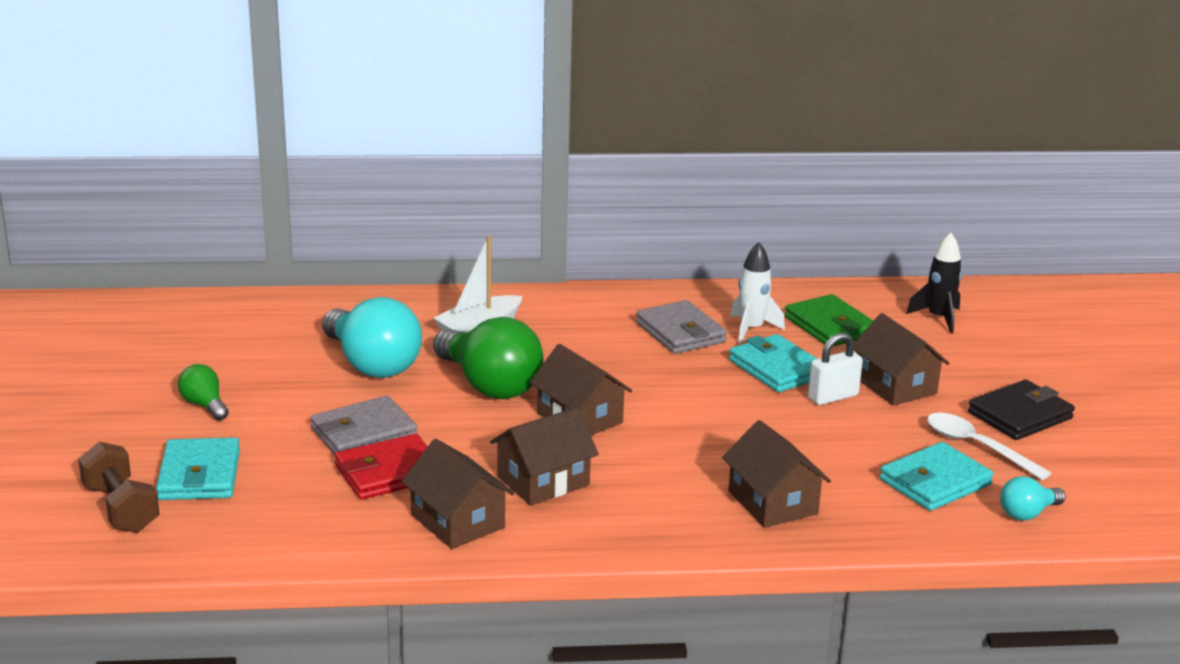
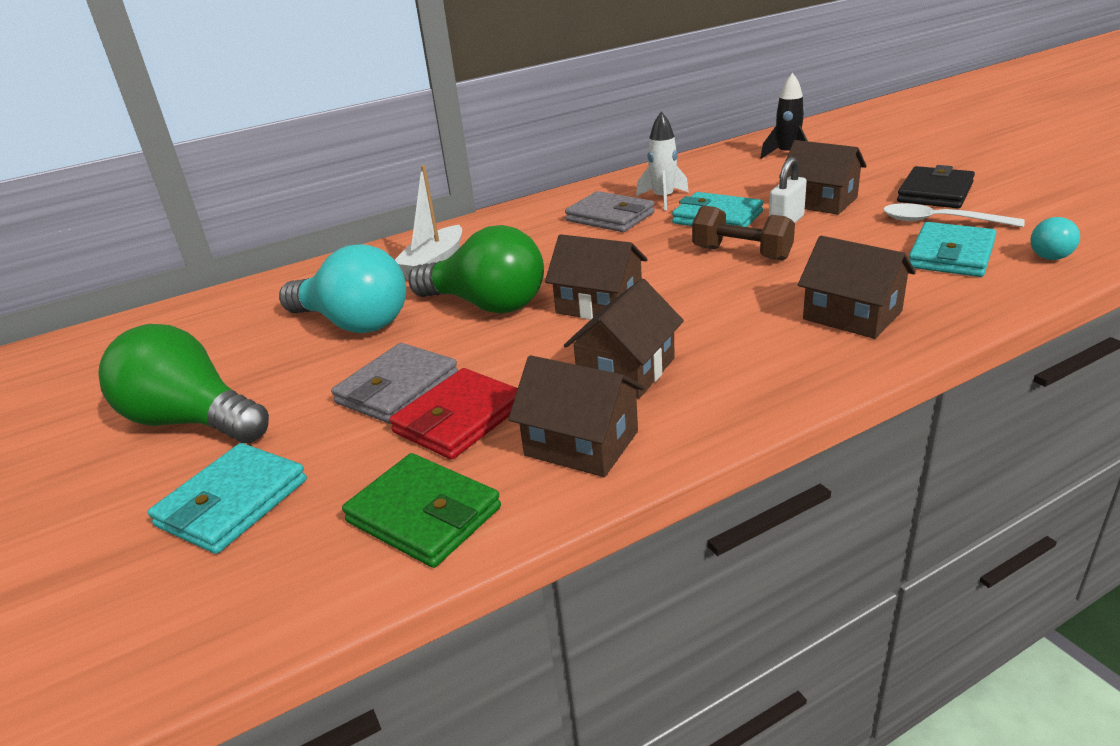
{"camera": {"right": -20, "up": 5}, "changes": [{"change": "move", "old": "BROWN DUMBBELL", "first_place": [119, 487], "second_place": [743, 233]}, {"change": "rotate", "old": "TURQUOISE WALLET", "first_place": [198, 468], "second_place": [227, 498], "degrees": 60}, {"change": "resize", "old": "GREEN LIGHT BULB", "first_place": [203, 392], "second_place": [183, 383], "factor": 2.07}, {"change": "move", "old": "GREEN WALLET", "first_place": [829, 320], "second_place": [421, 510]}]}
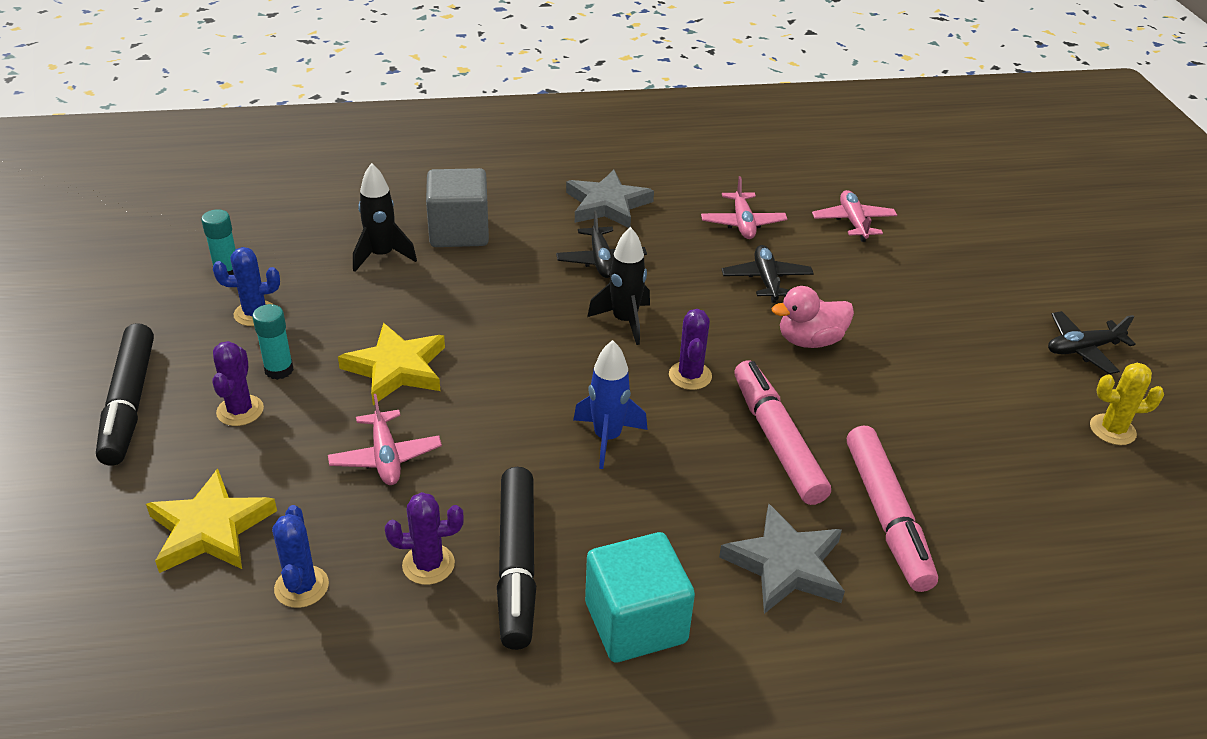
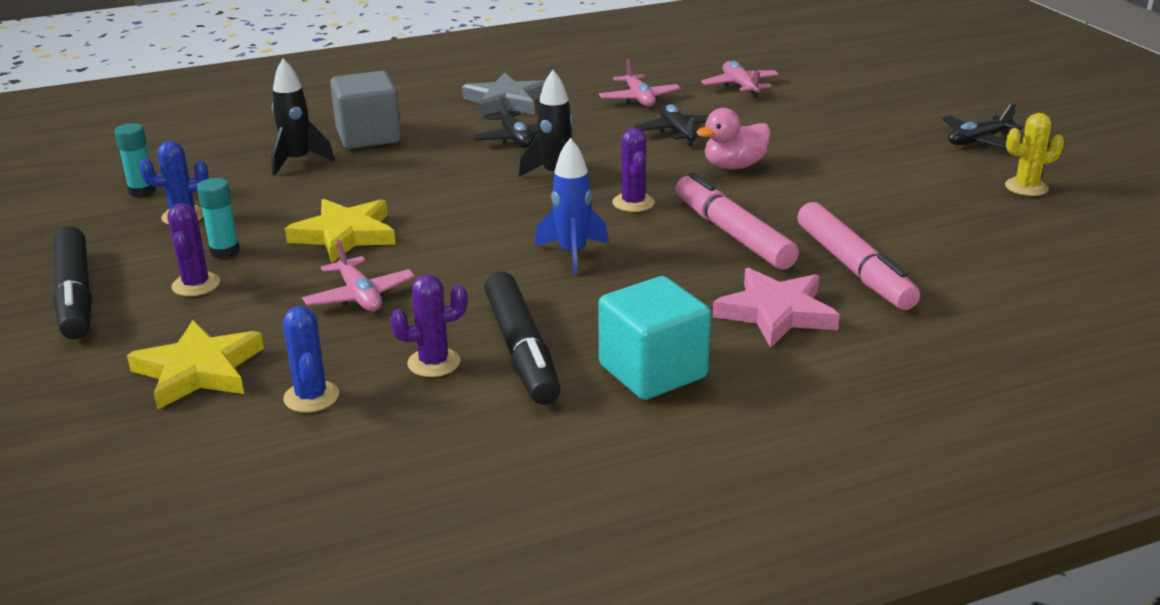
{"camera": {"right": -10, "up": -10}, "changes": [{"change": "recolor", "old": "GREY STAR", "new": "PINK STAR", "first_place": [782, 559], "second_place": [776, 308]}]}
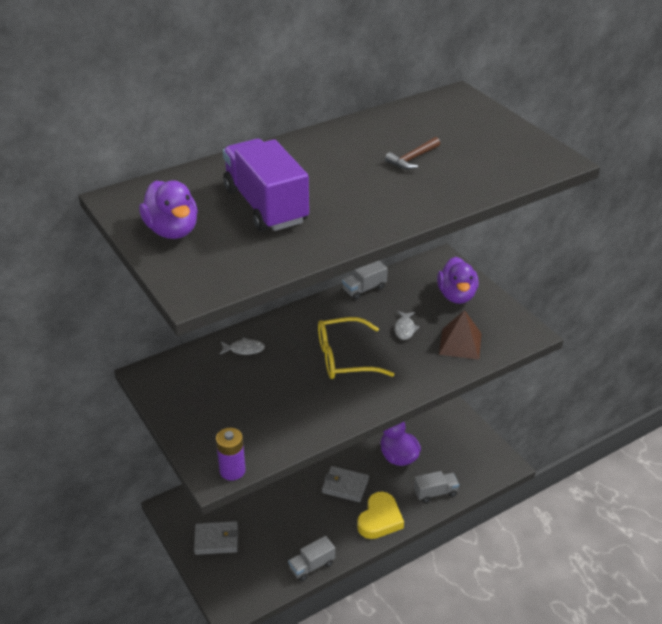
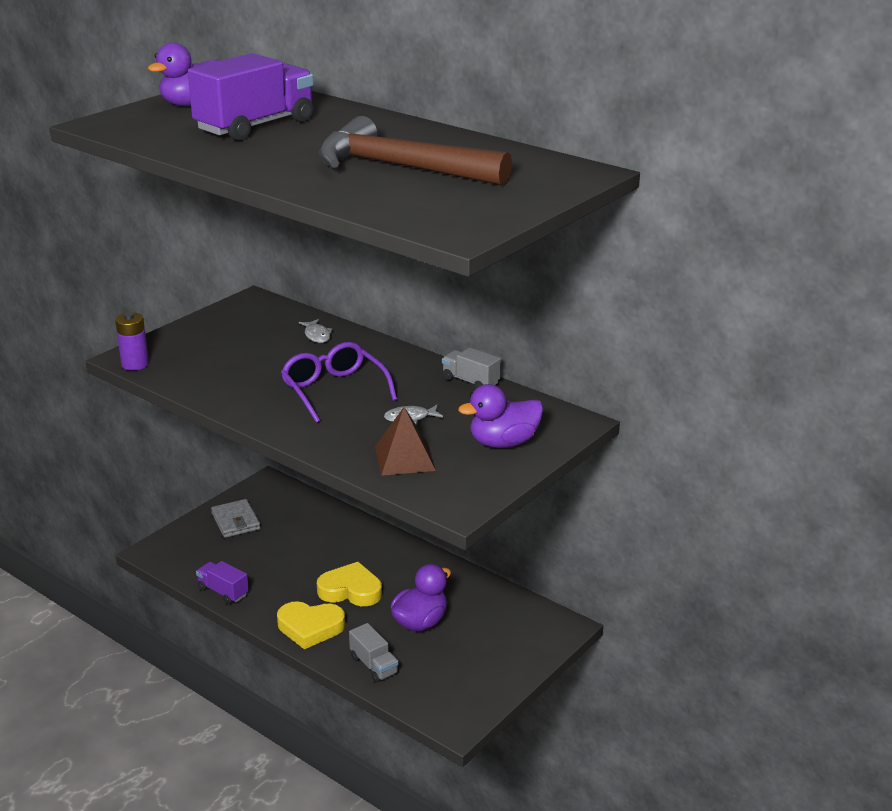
{"camera": {"right": 70, "up": -10}, "changes": [{"change": "recolor", "old": "GREY TRUCK", "new": "PURPLE TRUCK", "first_place": [311, 558], "second_place": [222, 582]}, {"change": "recolor", "old": "YELLOW GLASSES", "new": "PURPLE GLASSES", "first_place": [356, 348], "second_place": [339, 382]}, {"change": "replace", "old": "GREY WALLET", "new": "YELLOW HEART", "first_place": [345, 484], "second_place": [349, 584]}, {"change": "resize", "old": "BROWN HAMMER", "first_place": [412, 153], "second_place": [415, 151], "factor": 2.48}]}
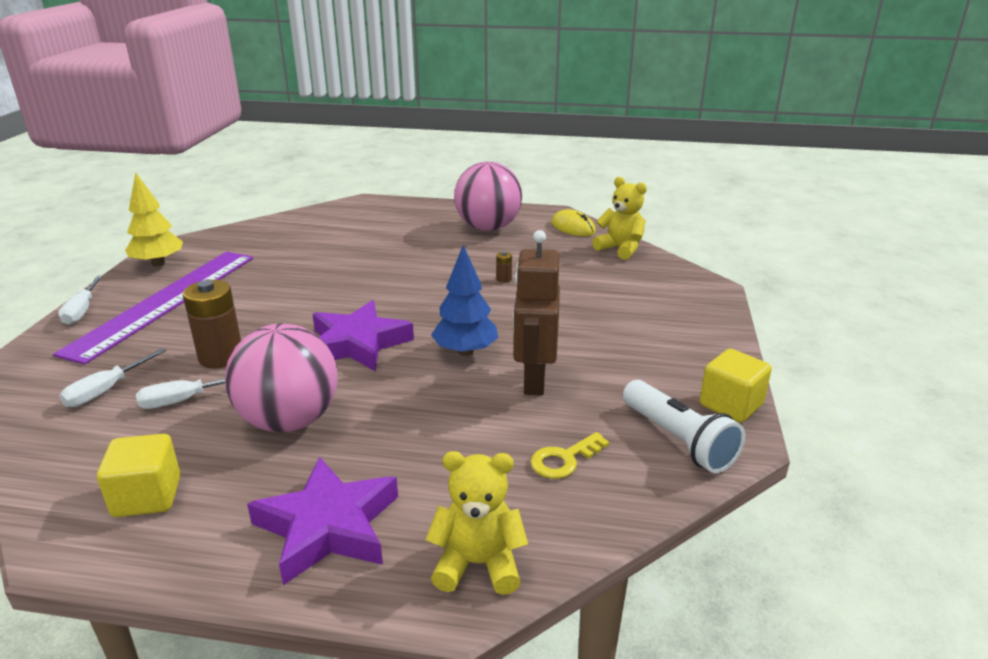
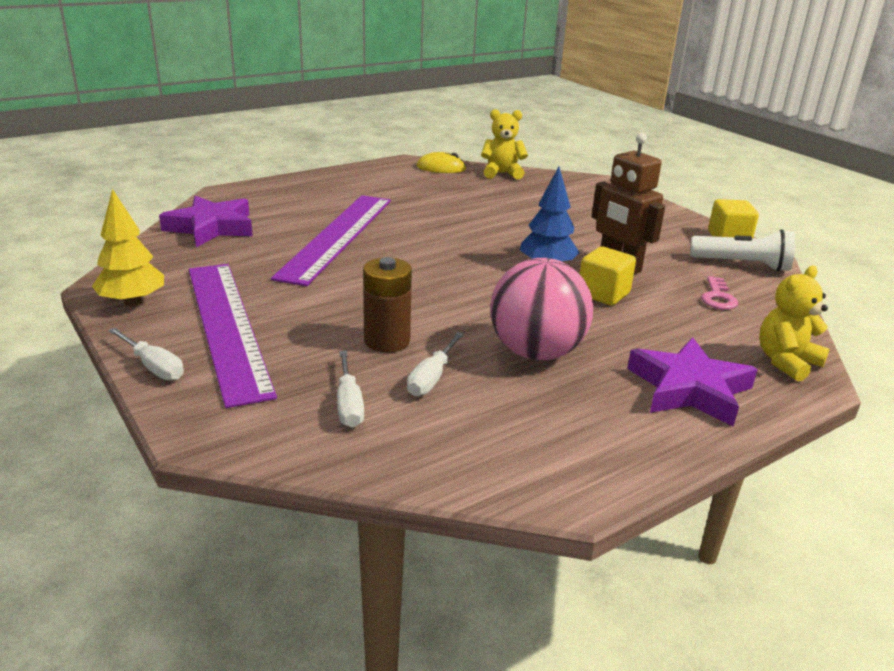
{"camera": {"right": -45, "up": 0}, "changes": [{"change": "move", "old": "YELLOW CUBE", "first_place": [139, 475], "second_place": [608, 275]}, {"change": "move", "old": "PURPLE STAR", "first_place": [363, 335], "second_place": [206, 221]}, {"change": "delete", "old": "PINK BALL", "first_place": [488, 196]}, {"change": "delete", "old": "BROWN BATTERY", "first_place": [504, 267]}, {"change": "recolor", "old": "YELLOW KEY", "new": "PINK KEY", "first_place": [569, 455], "second_place": [719, 293]}, {"change": "insert", "new": "PURPLE RULER", "second_place": [331, 240]}]}
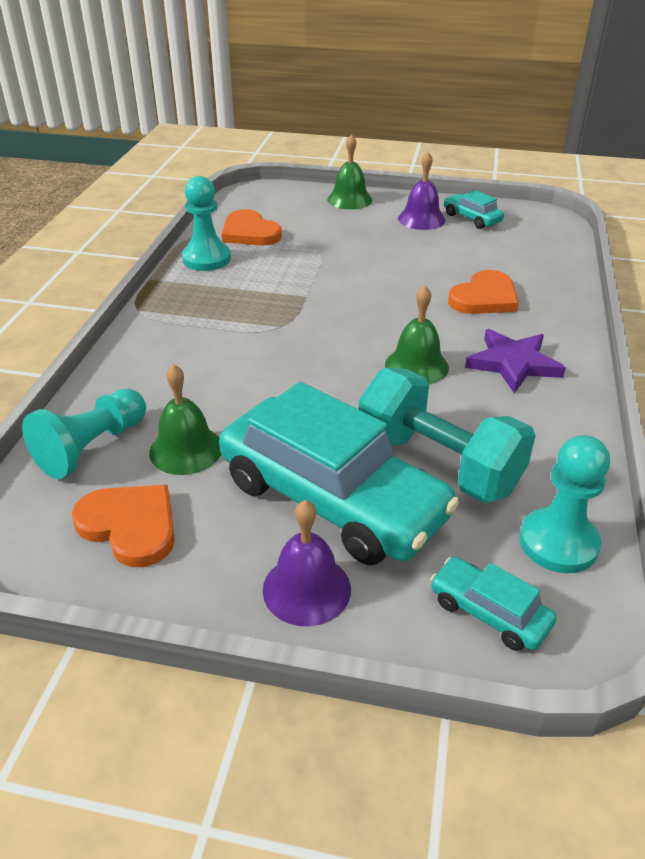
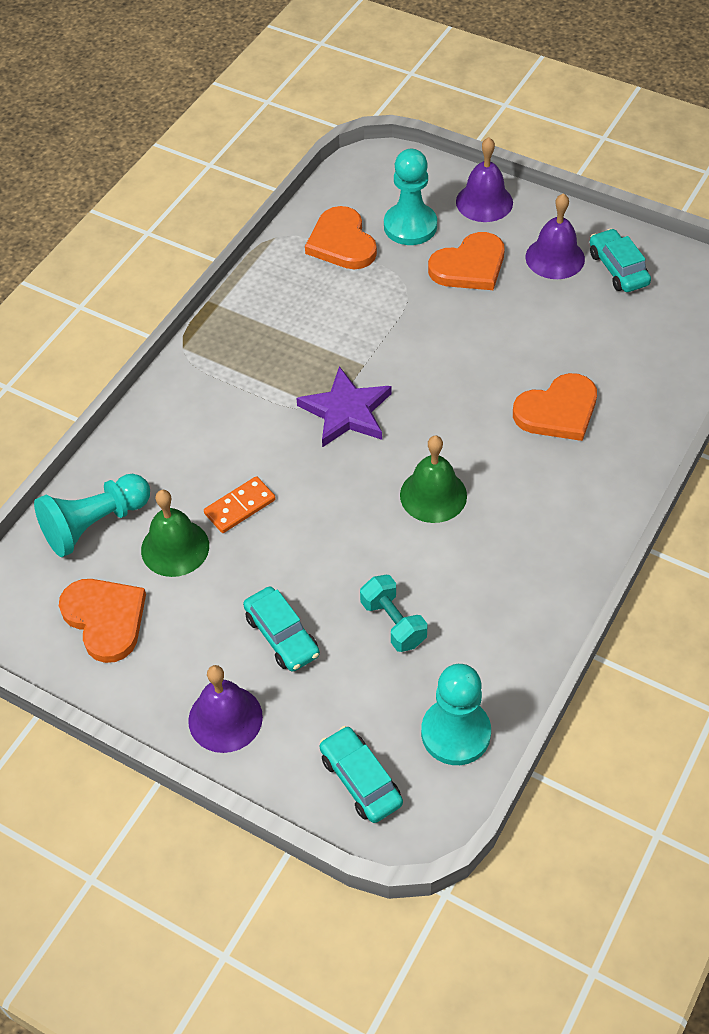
{"camera": {"right": 20, "up": 15}, "changes": [{"change": "move", "old": "TURQUOISE PAWN", "first_place": [206, 223], "second_place": [410, 197]}, {"change": "resize", "old": "TURQUOISE CAR", "first_place": [339, 473], "second_place": [281, 629], "factor": 0.44}, {"change": "recolor", "old": "GREEN BELL", "new": "PURPLE BELL", "first_place": [349, 171], "second_place": [484, 179]}, {"change": "resize", "old": "TURQUOISE DUMBBELL", "first_place": [447, 435], "second_place": [394, 613], "factor": 0.49}, {"change": "move", "old": "PURPLE STAR", "first_place": [515, 361], "second_place": [344, 407]}, {"change": "insert", "new": "ORANGE DOMINO", "second_place": [240, 504]}, {"change": "insert", "new": "ORANGE HEART", "second_place": [466, 261]}]}
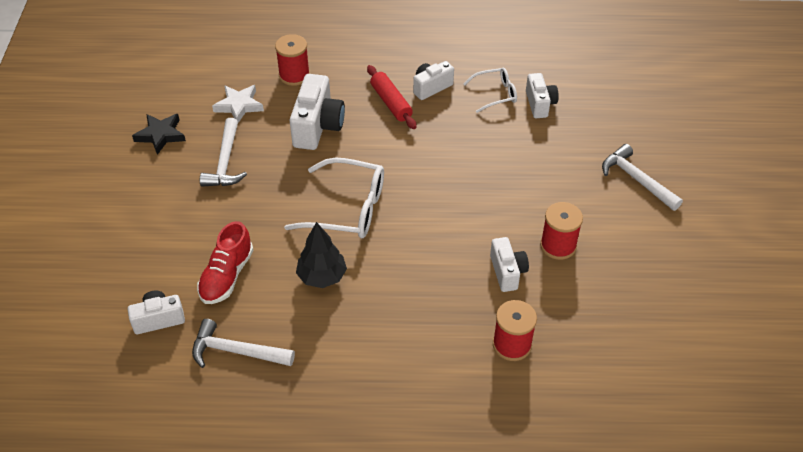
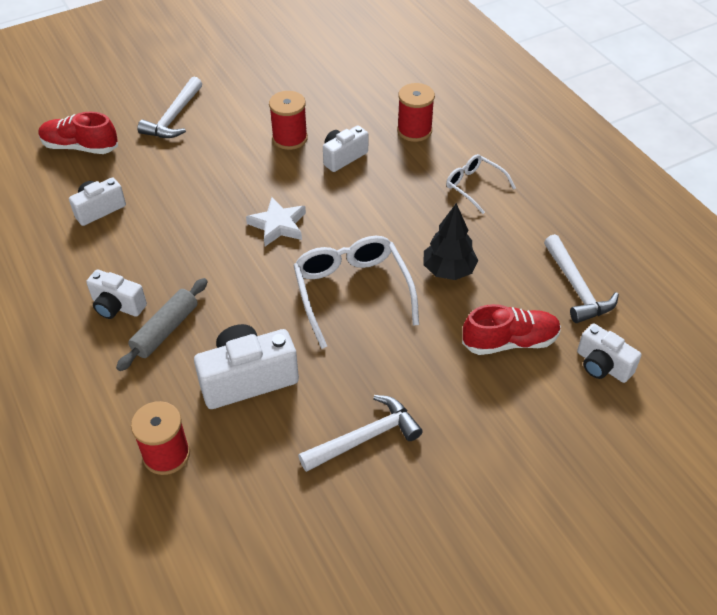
{"camera": {"right": -120, "up": 0}, "changes": [{"change": "delete", "old": "BLACK STAR", "first_place": [159, 134]}, {"change": "move", "old": "WHITE STAR", "first_place": [238, 104], "second_place": [276, 221]}, {"change": "recolor", "old": "RED ROLLING PIN", "new": "GREY ROLLING PIN", "first_place": [392, 97], "second_place": [162, 324]}, {"change": "move", "old": "WHITE GLASSES", "first_place": [490, 90], "second_place": [481, 184]}, {"change": "insert", "new": "RED SHOE", "second_place": [78, 133]}]}
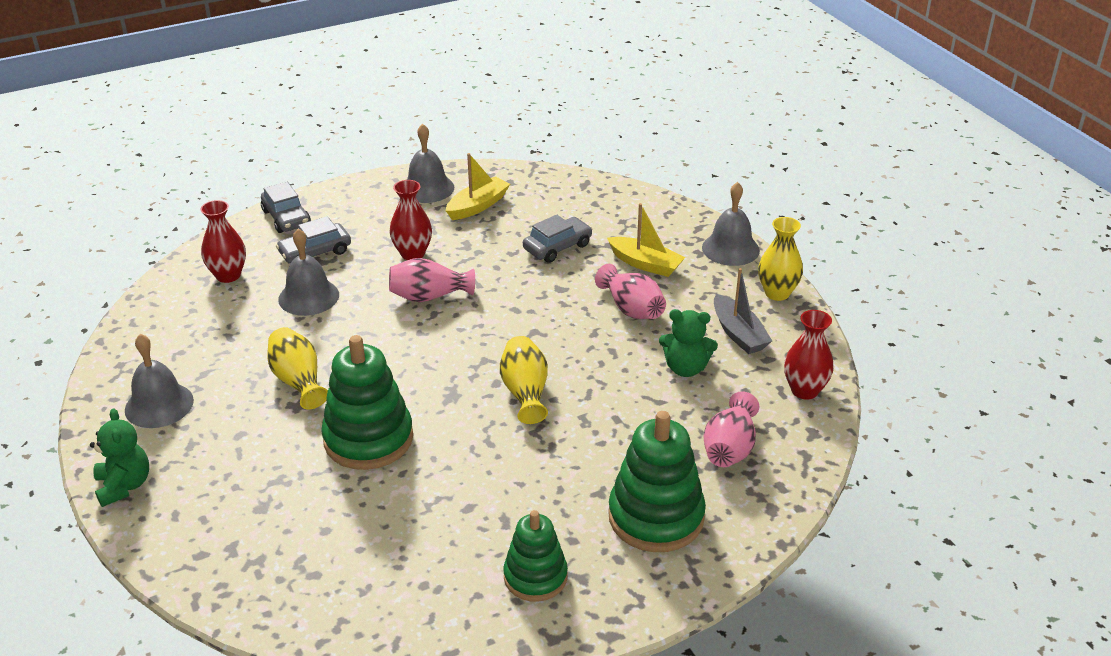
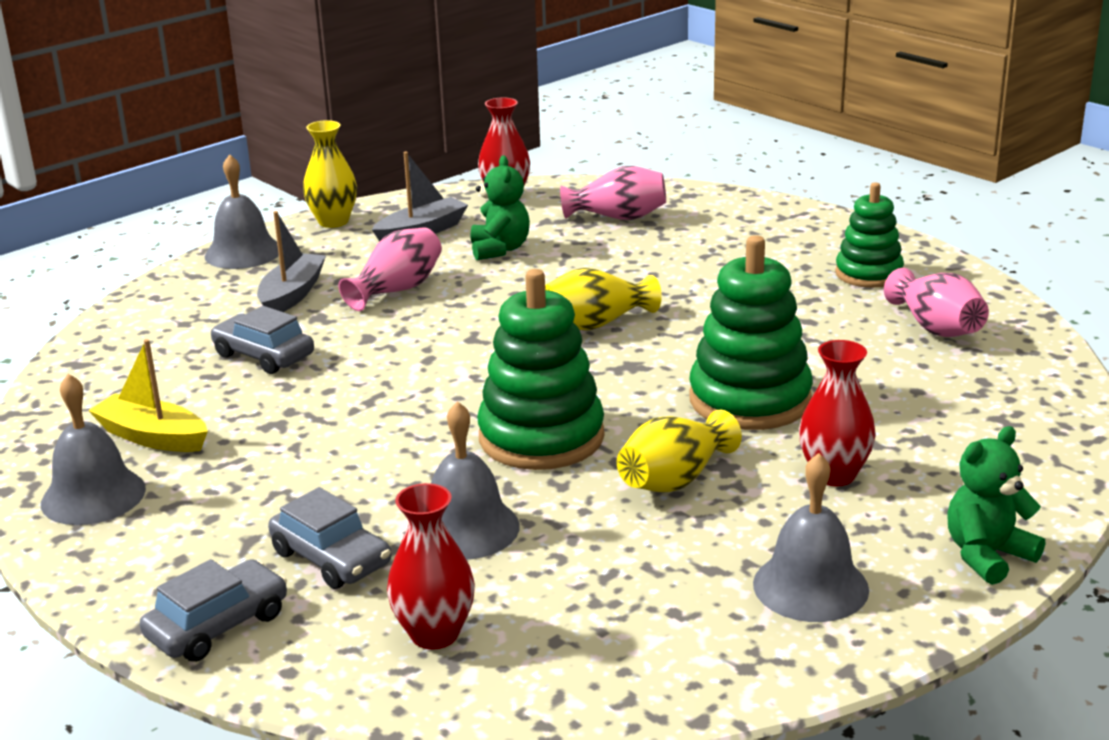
{"camera": {"right": -105, "up": -10}, "changes": [{"change": "move", "old": "RED VASE", "first_place": [410, 220], "second_place": [837, 413]}, {"change": "move", "old": "PINK VASE", "first_place": [432, 280], "second_place": [936, 302]}, {"change": "recolor", "old": "YELLOW BOAT", "new": "GREY BOAT", "first_place": [646, 240], "second_place": [291, 261]}, {"change": "move", "old": "GREEN STACKING TOY", "first_place": [657, 481], "second_place": [540, 369]}]}
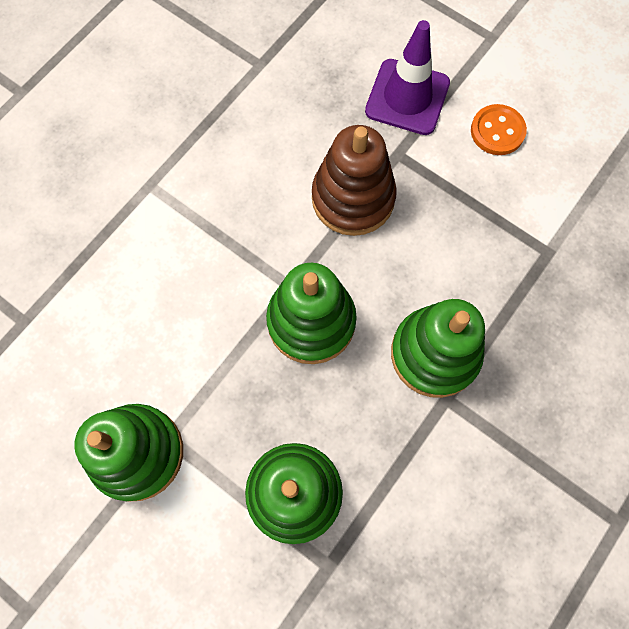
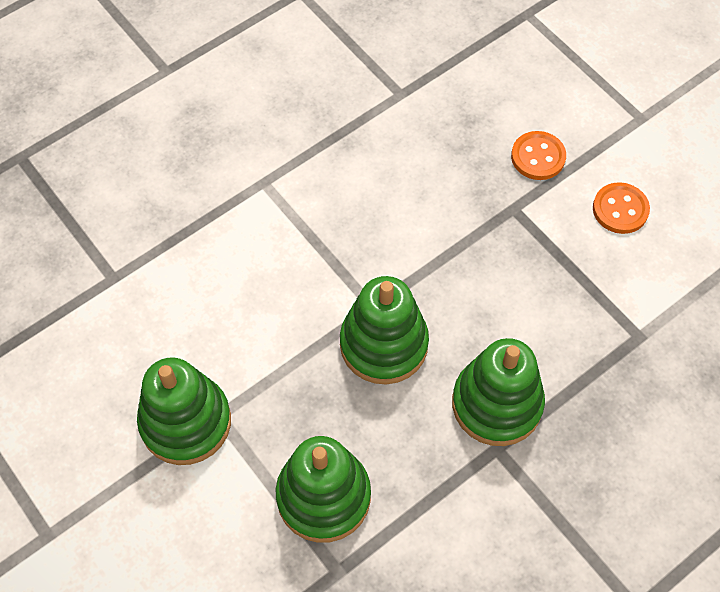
{"camera": {"right": 15, "up": -10}, "changes": [{"change": "delete", "old": "BROWN STACKING TOY", "first_place": [354, 180]}, {"change": "replace", "old": "PURPLE TRAFFIC CONE", "new": "ORANGE BUTTON", "first_place": [407, 77], "second_place": [538, 155]}]}
